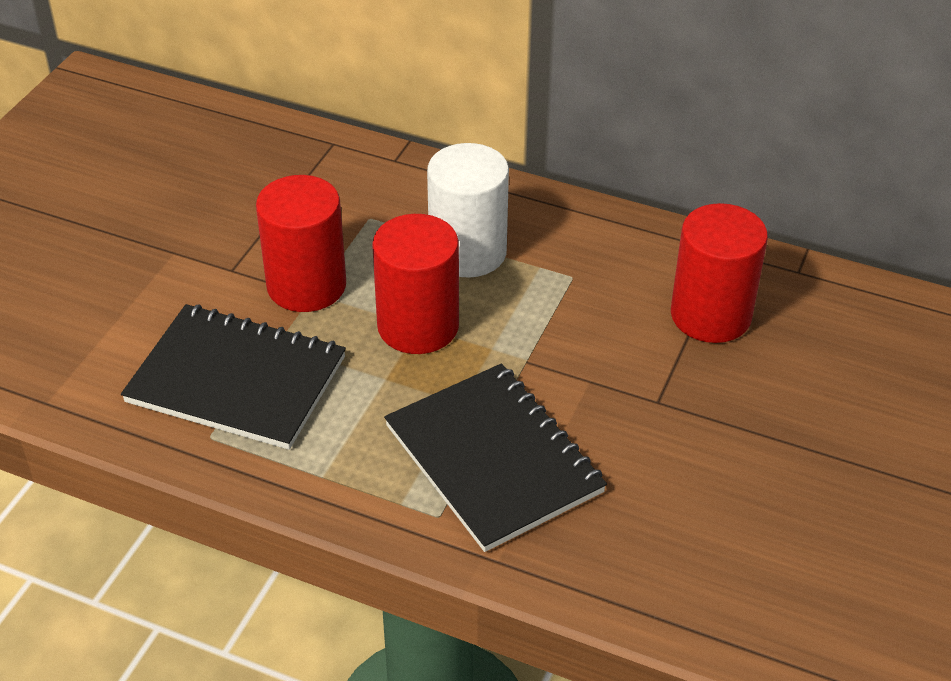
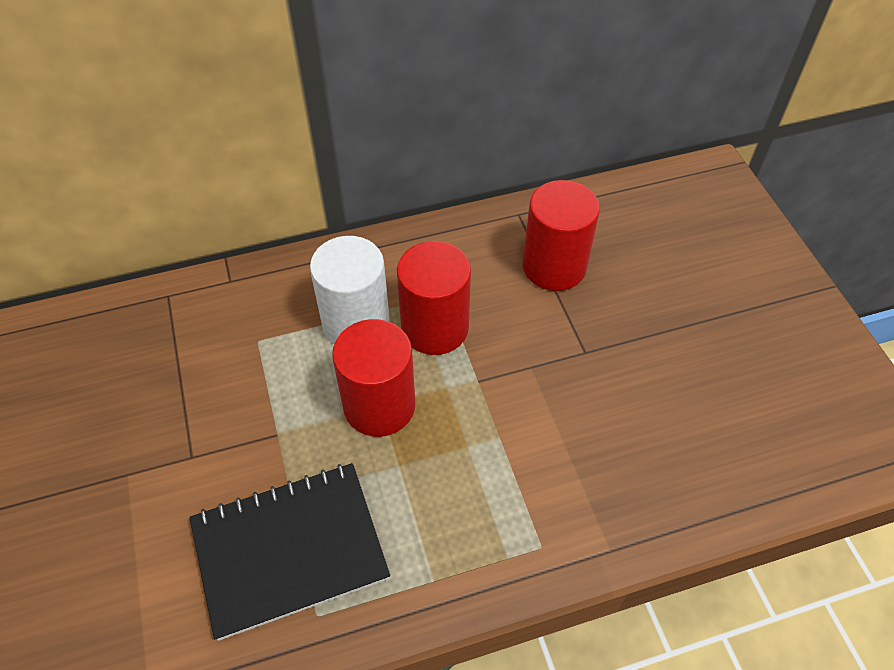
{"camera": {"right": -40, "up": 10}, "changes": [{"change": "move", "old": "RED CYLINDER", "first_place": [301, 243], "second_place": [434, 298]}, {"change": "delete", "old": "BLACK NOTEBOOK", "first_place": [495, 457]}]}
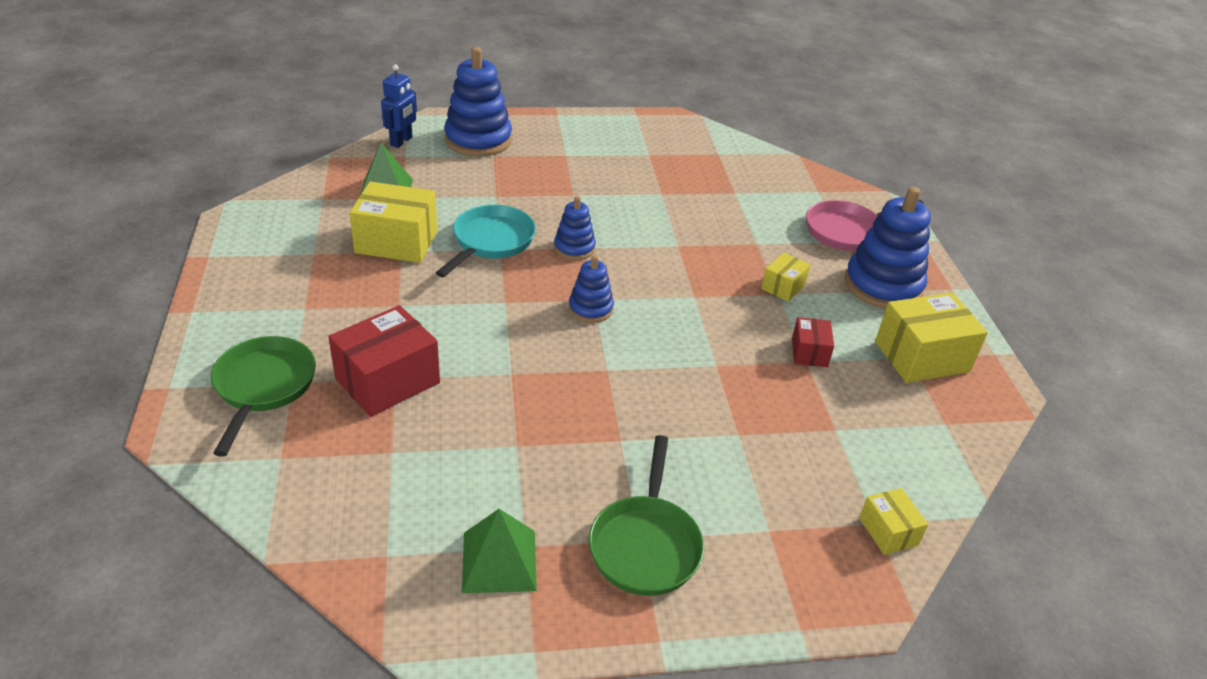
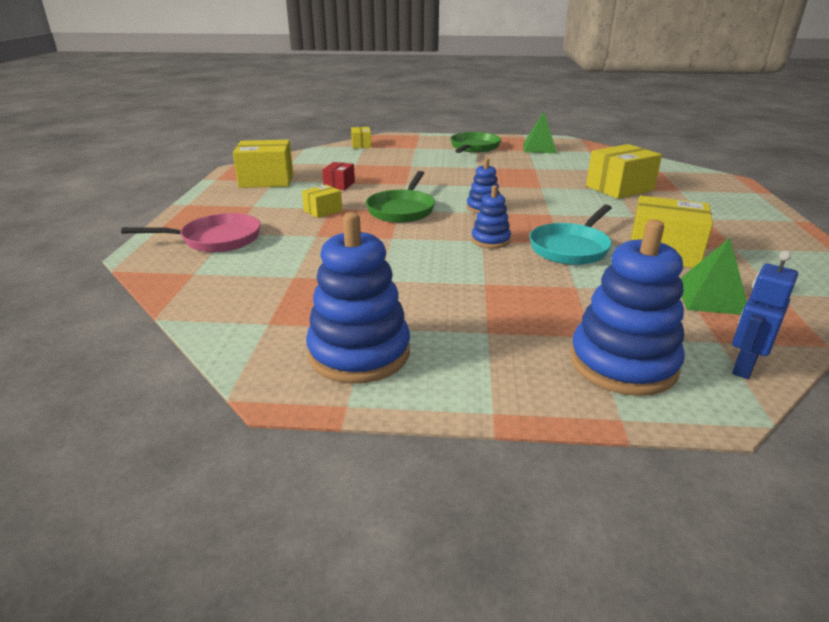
{"camera": {"right": -165, "up": -10}, "changes": [{"change": "move", "old": "GREEN PAN", "first_place": [263, 396], "second_place": [400, 197]}, {"change": "recolor", "old": "RED BOX", "new": "YELLOW BOX", "first_place": [384, 361], "second_place": [624, 171]}, {"change": "move", "old": "BLUE STACKING TOY", "first_place": [888, 248], "second_place": [358, 297]}]}
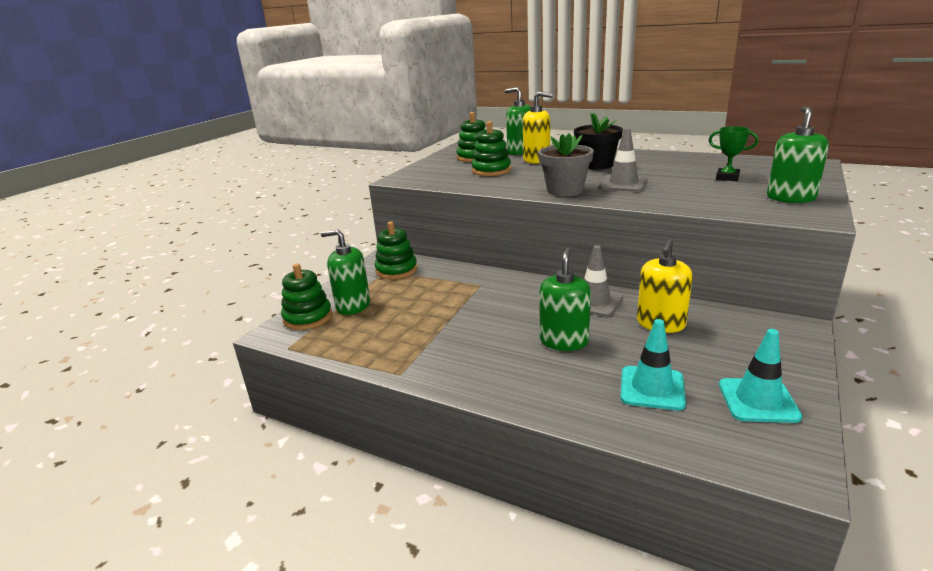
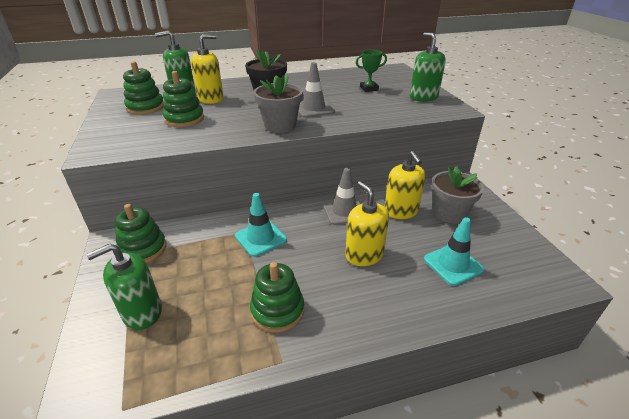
{"camera": {"right": -45, "up": 10}, "changes": [{"change": "move", "old": "GREEN STACKING TOY", "first_place": [306, 296], "second_place": [277, 297]}, {"change": "recolor", "old": "GREEN SOAP DISPENSER", "new": "YELLOW SOAP DISPENSER", "first_place": [565, 299], "second_place": [367, 223]}, {"change": "move", "old": "TURQUOISE TRAFFIC CONE", "first_place": [760, 376], "second_place": [261, 225]}, {"change": "insert", "new": "GREY FLOWER POT", "second_place": [457, 195]}]}
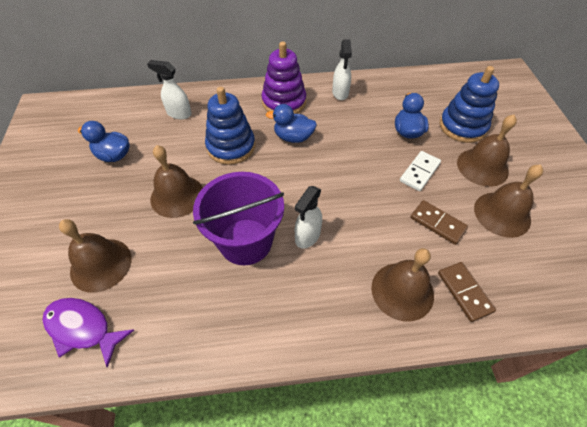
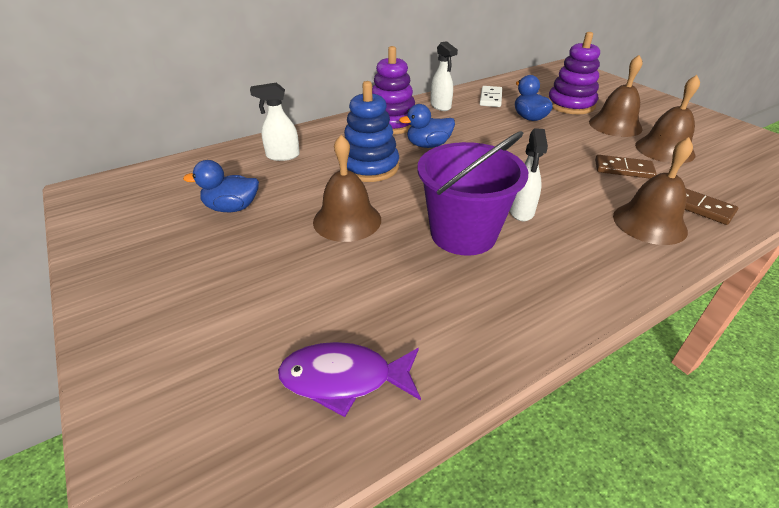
{"camera": {"right": -25, "up": -15}, "changes": [{"change": "delete", "old": "BROWN BELL", "first_place": [95, 256]}, {"change": "move", "old": "WHITE DOMINO", "first_place": [420, 171], "second_place": [491, 96]}, {"change": "recolor", "old": "BLUE STACKING TOY", "new": "PURPLE STACKING TOY", "first_place": [469, 104], "second_place": [574, 73]}]}
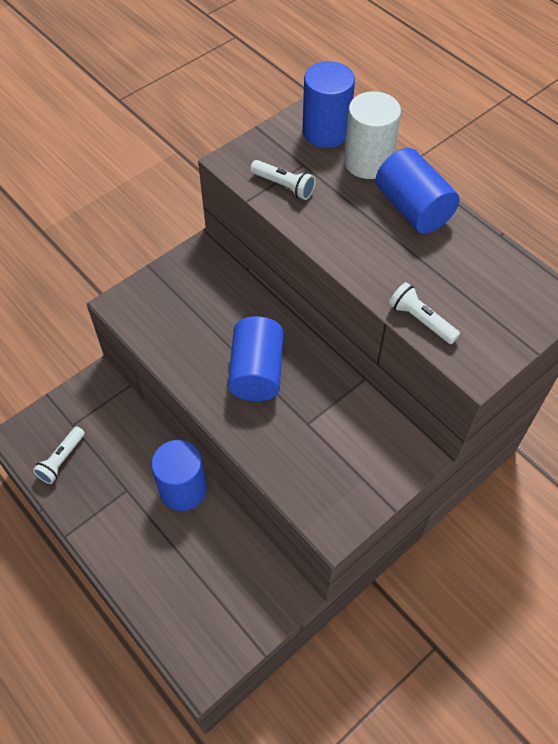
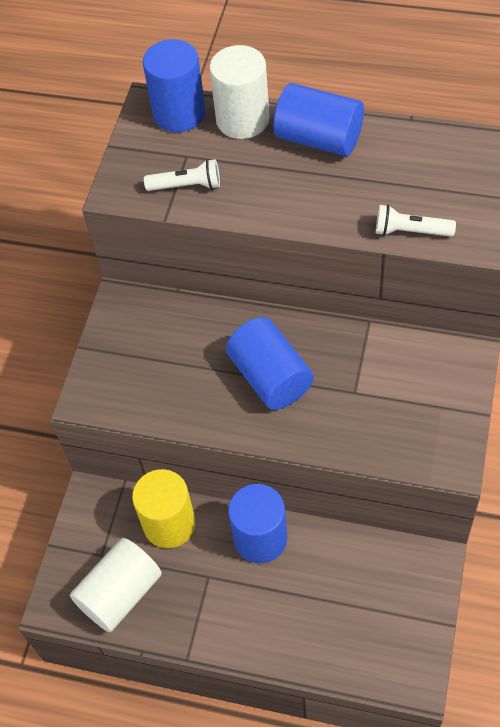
{"camera": {"right": -30, "up": 0}, "changes": [{"change": "replace", "old": "WHITE FLASHLIGHT", "new": "WHITE CYLINDER", "first_place": [59, 455], "second_place": [116, 585]}, {"change": "insert", "new": "YELLOW CYLINDER", "second_place": [164, 508]}]}
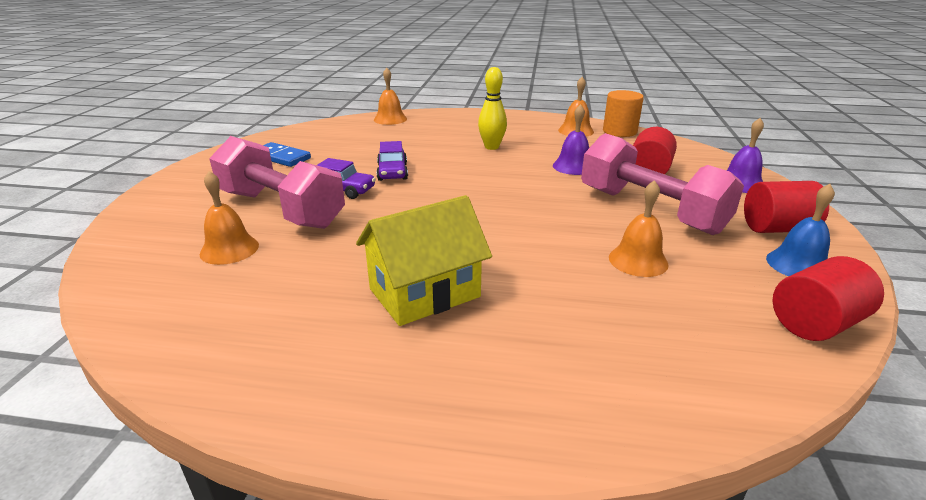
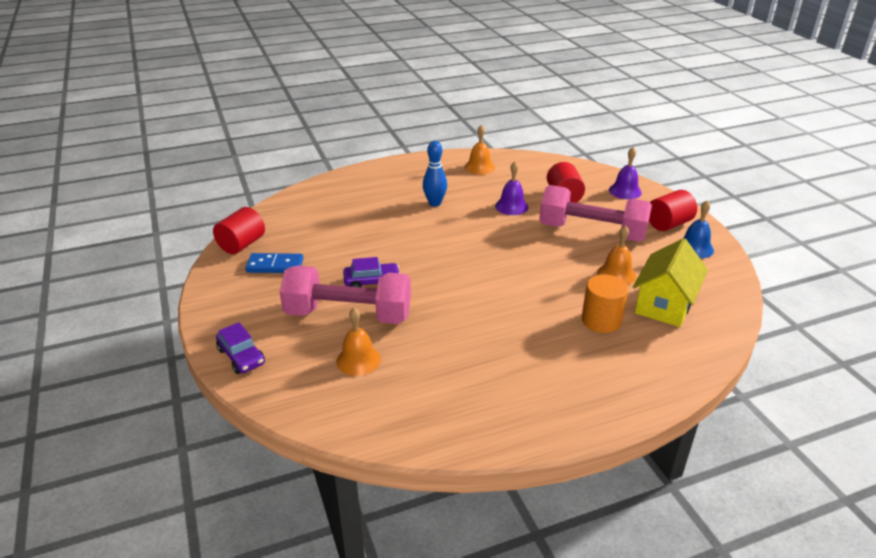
{"camera": {"right": -30, "up": 5}, "changes": [{"change": "move", "old": "YELLOW HOUSE", "first_place": [424, 260], "second_place": [670, 282]}, {"change": "delete", "old": "ORANGE BELL", "first_place": [390, 96]}, {"change": "move", "old": "PURPLE CAR", "first_place": [392, 161], "second_place": [240, 348]}, {"change": "recolor", "old": "YELLOW BOWLING PIN", "new": "BLUE BOWLING PIN", "first_place": [492, 108], "second_place": [435, 174]}, {"change": "move", "old": "ORANGE CYLINDER", "first_place": [623, 113], "second_place": [605, 304]}, {"change": "move", "old": "RED CYLINDER", "first_place": [828, 298], "second_place": [239, 230]}]}
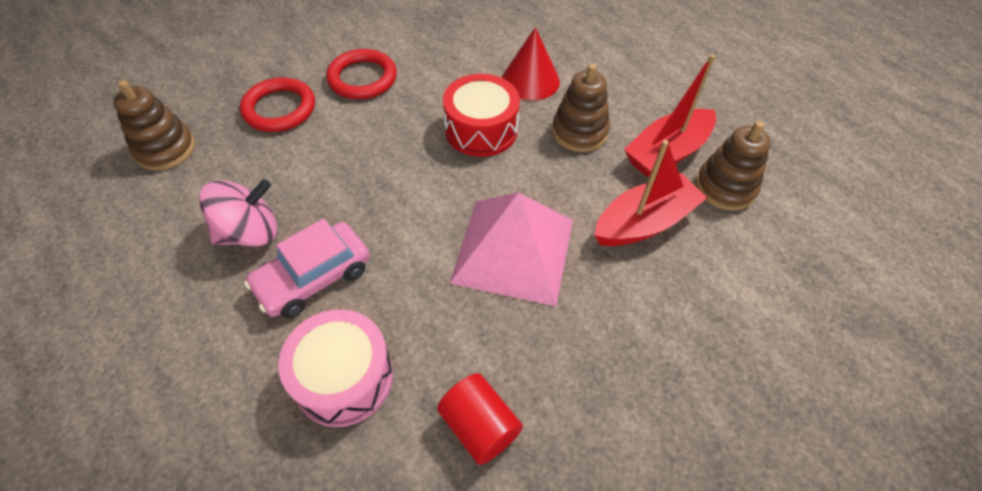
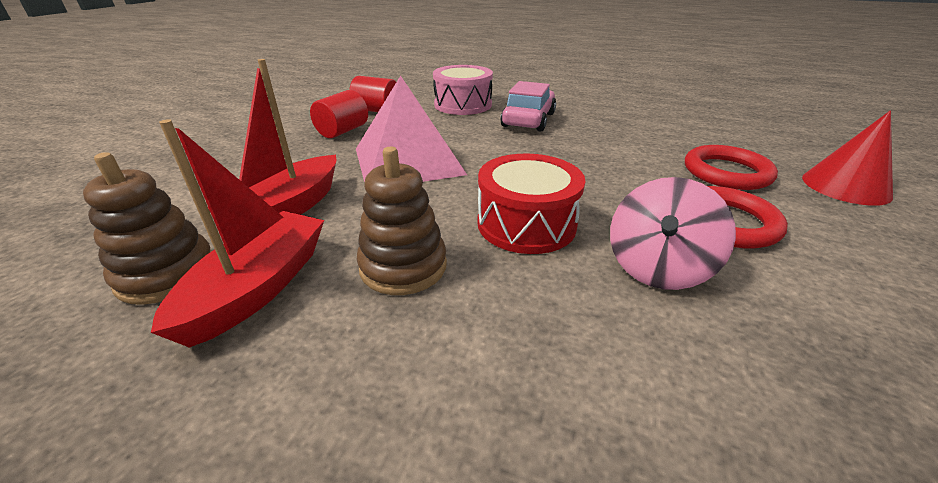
{"camera": {"right": 150, "up": -20}, "changes": [{"change": "delete", "old": "BROWN STACKING TOY", "first_place": [154, 125]}, {"change": "move", "old": "PINK SPINNING TOP", "first_place": [238, 213], "second_place": [673, 233]}, {"change": "move", "old": "RED CONE", "first_place": [531, 64], "second_place": [847, 158]}, {"change": "insert", "new": "RED CYLINDER", "second_place": [339, 114]}]}
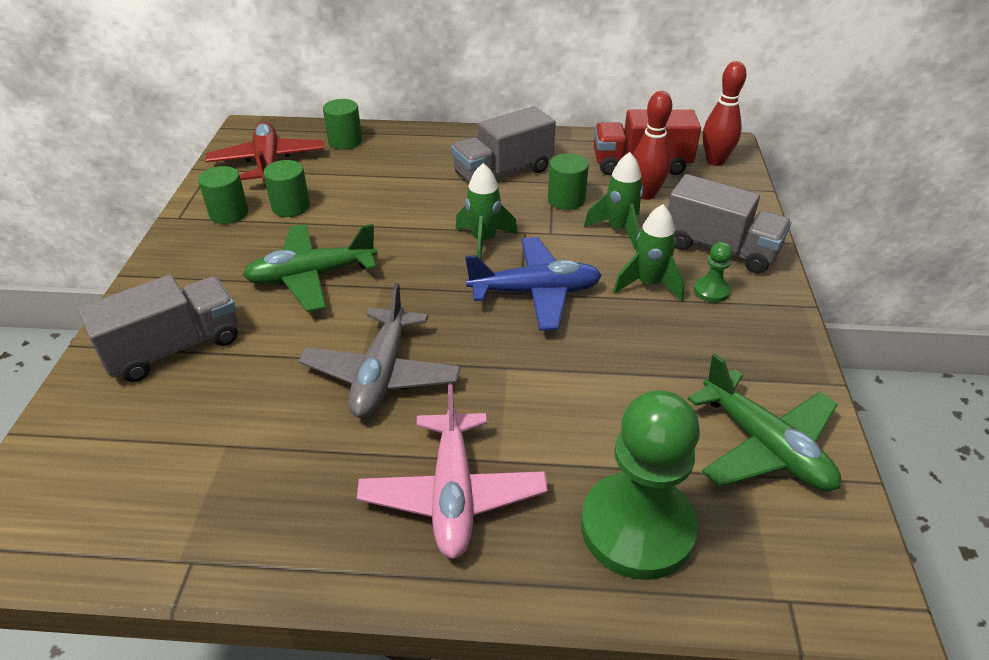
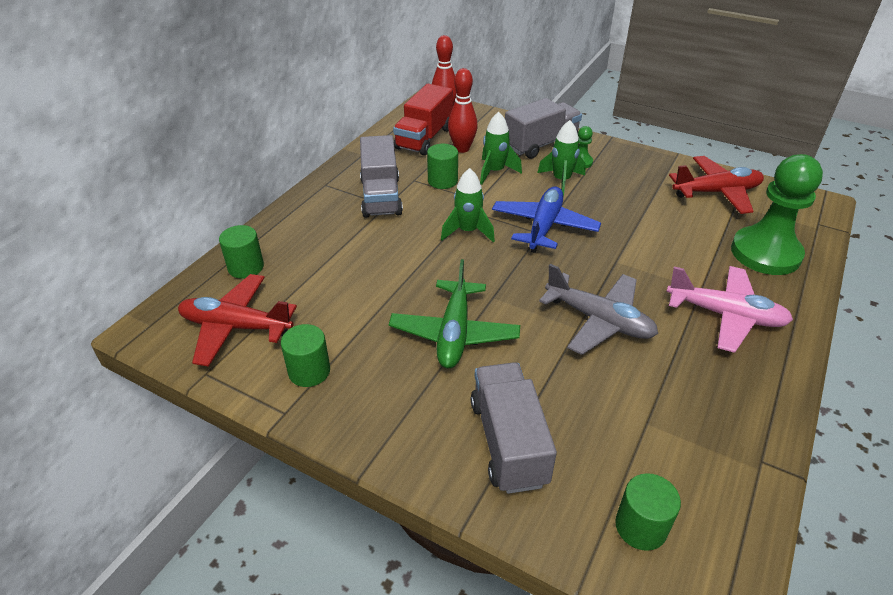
{"camera": {"right": -65, "up": 0}, "changes": [{"change": "move", "old": "GREEN CYLINDER", "first_place": [286, 188], "second_place": [648, 512]}, {"change": "recolor", "old": "GREEN PLANE", "new": "RED PLANE", "first_place": [764, 422], "second_place": [716, 185]}]}
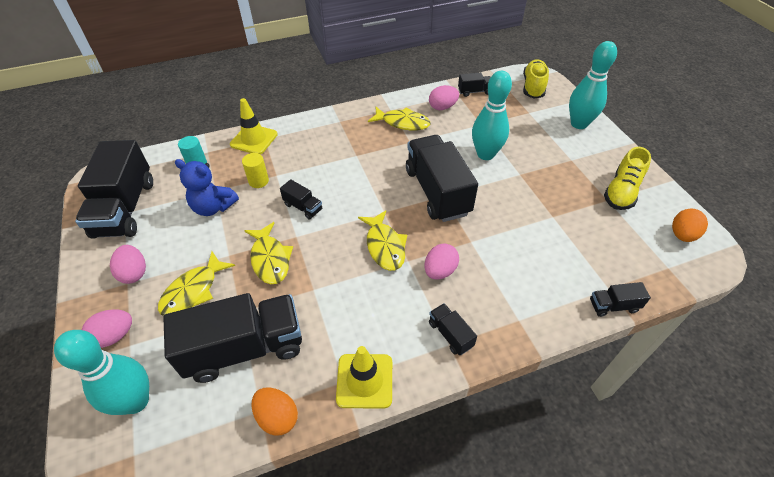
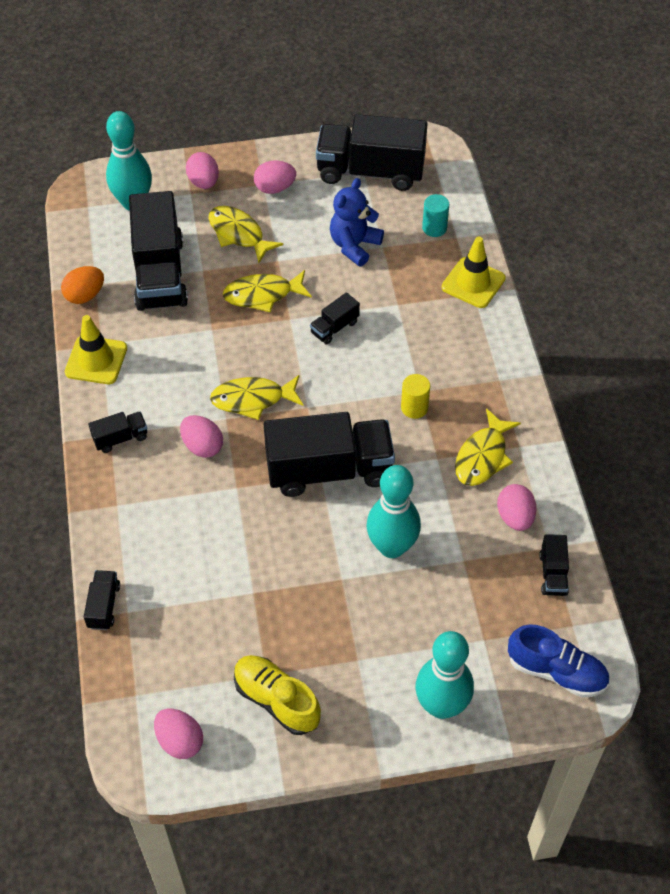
{"camera": {"right": 100, "up": 5}, "changes": [{"change": "move", "old": "YELLOW CYLINDER", "first_place": [255, 170], "second_place": [415, 396]}, {"change": "recolor", "old": "YELLOW SHOE", "new": "BLUE SHOE", "first_place": [536, 79], "second_place": [558, 661]}, {"change": "recolor", "old": "ORANGE EGG", "new": "PINK EGG", "first_place": [690, 225], "second_place": [178, 734]}]}
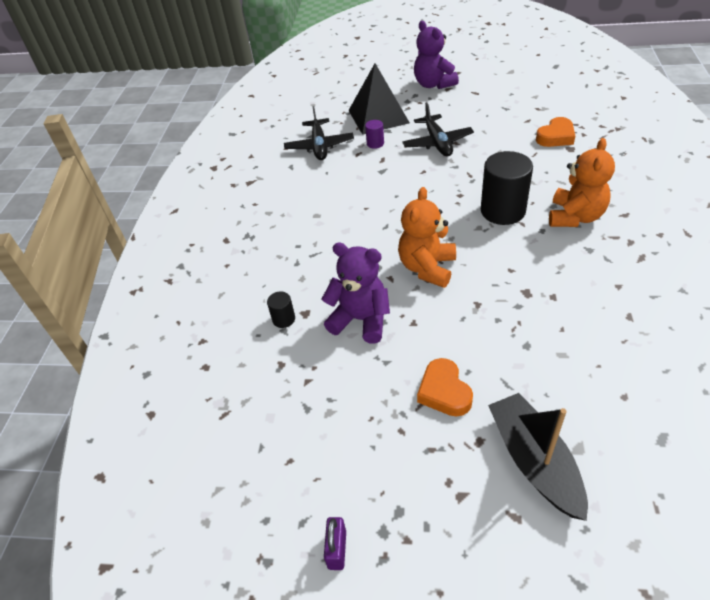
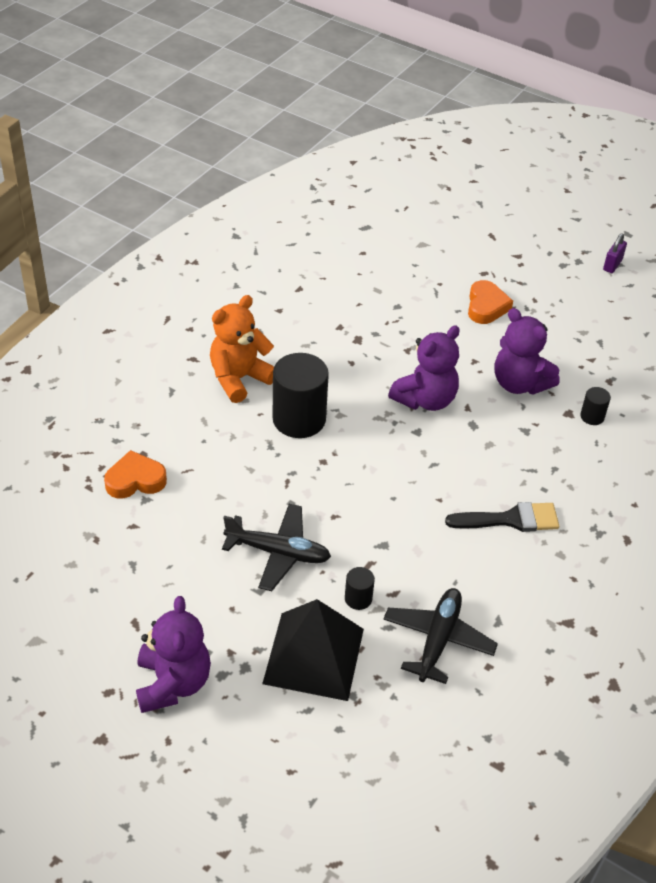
{"camera": {"right": -160, "up": 0}, "changes": [{"change": "recolor", "old": "PURPLE CYLINDER", "new": "BLACK CYLINDER", "first_place": [374, 134], "second_place": [360, 588]}, {"change": "recolor", "old": "ORANGE TEDDY BEAR", "new": "PURPLE TEDDY BEAR", "first_place": [427, 237], "second_place": [424, 368]}, {"change": "rotate", "old": "BLACK PLANE", "first_place": [438, 129], "second_place": [276, 547], "degrees": 90}, {"change": "delete", "old": "BLACK BOAT", "first_place": [538, 457]}, {"change": "insert", "new": "BLACK BRUSH", "second_place": [502, 517]}]}
